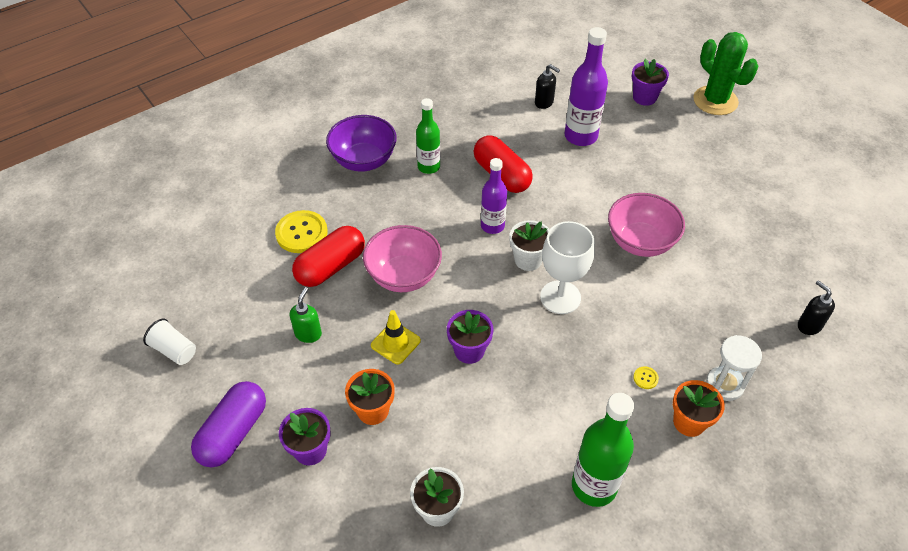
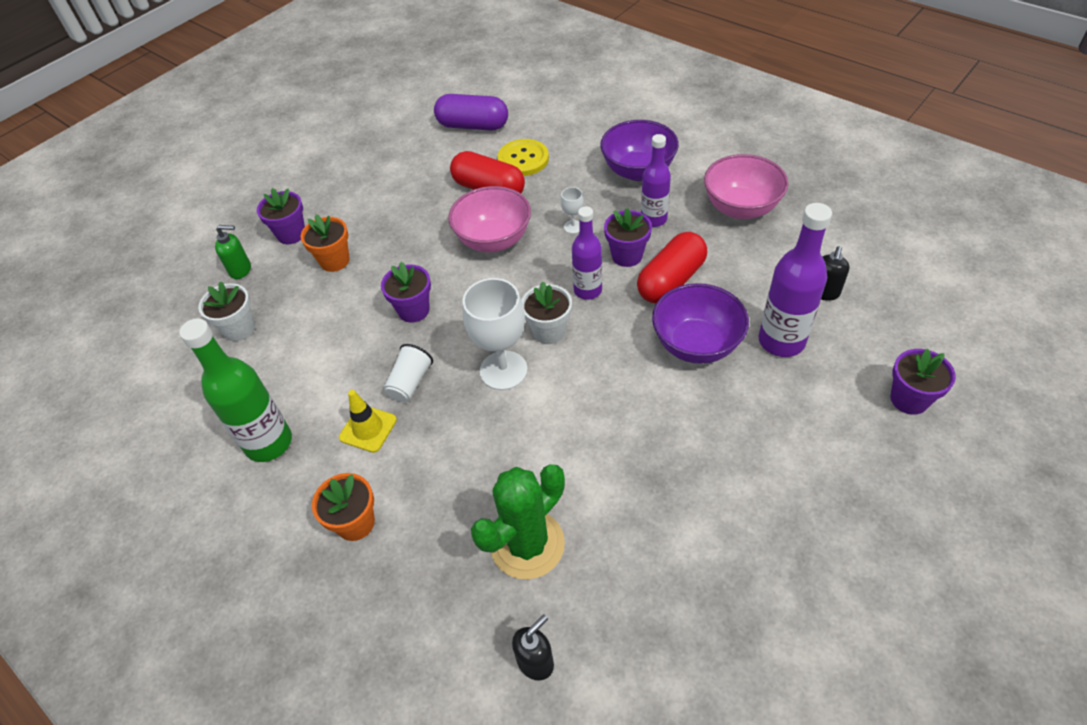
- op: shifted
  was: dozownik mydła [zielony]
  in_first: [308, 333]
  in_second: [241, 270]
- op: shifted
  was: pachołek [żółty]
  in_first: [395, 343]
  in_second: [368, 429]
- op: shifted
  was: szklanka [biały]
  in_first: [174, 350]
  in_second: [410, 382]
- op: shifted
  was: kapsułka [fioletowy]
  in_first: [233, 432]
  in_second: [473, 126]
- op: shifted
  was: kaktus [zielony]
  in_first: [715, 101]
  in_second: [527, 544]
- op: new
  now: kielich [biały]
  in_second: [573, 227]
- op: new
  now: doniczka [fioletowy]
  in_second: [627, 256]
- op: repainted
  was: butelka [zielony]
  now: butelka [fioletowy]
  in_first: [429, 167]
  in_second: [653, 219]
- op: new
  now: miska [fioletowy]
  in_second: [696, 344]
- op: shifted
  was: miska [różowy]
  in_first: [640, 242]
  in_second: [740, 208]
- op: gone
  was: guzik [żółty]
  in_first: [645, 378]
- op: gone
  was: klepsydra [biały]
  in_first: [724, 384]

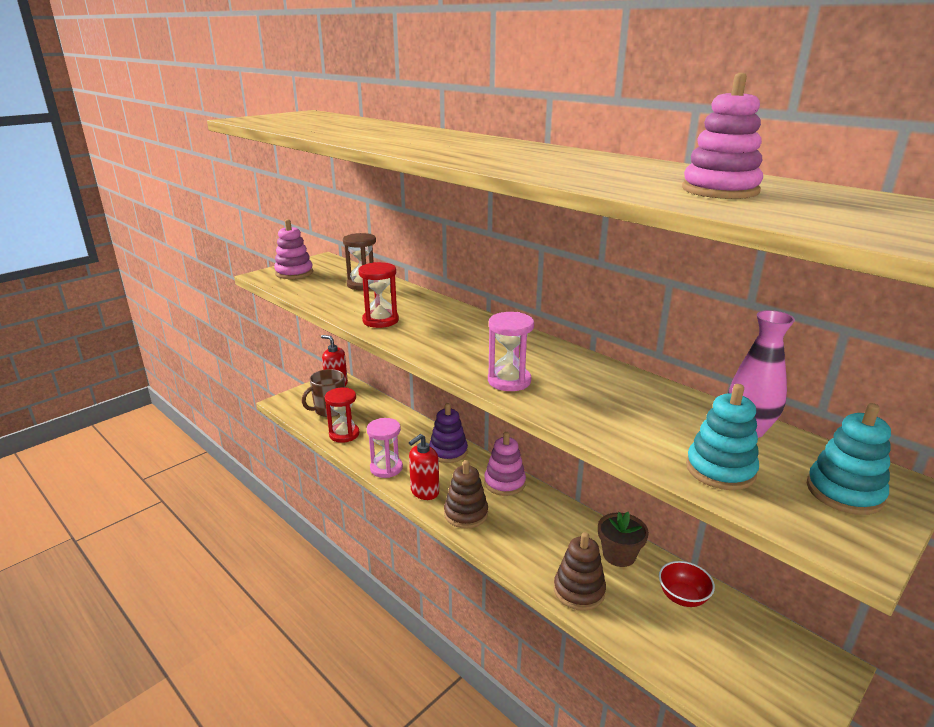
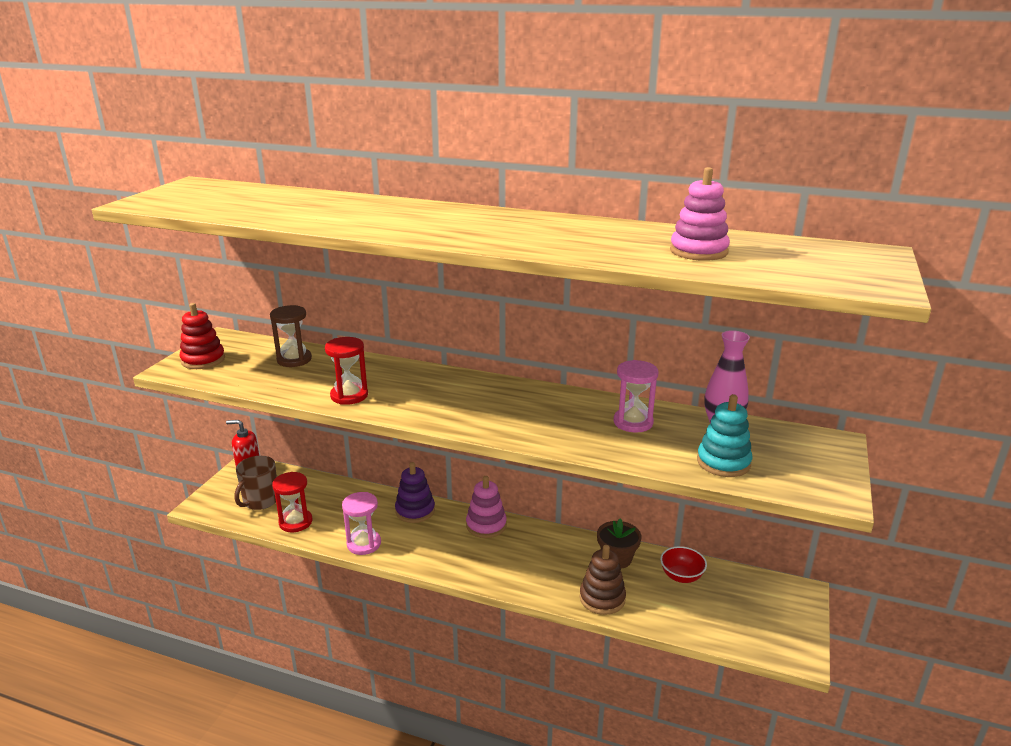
- op: repainted
  was: zabawka nakładanka [różowy]
  now: zabawka nakładanka [czerwony]
  in_first: [294, 273]
  in_second: [203, 360]
- op: shifted
  was: klepsydra [różowy]
  in_first: [509, 381]
  in_second: [633, 422]
- op: gone
  was: dozownik mydła [czerwony]
  in_first: [424, 492]
- op: gone
  was: zabawka nakładanka [brązowy]
  in_first: [466, 513]
- op: gone
  was: zabawka nakładanka [turkusowy]
  in_first: [844, 492]

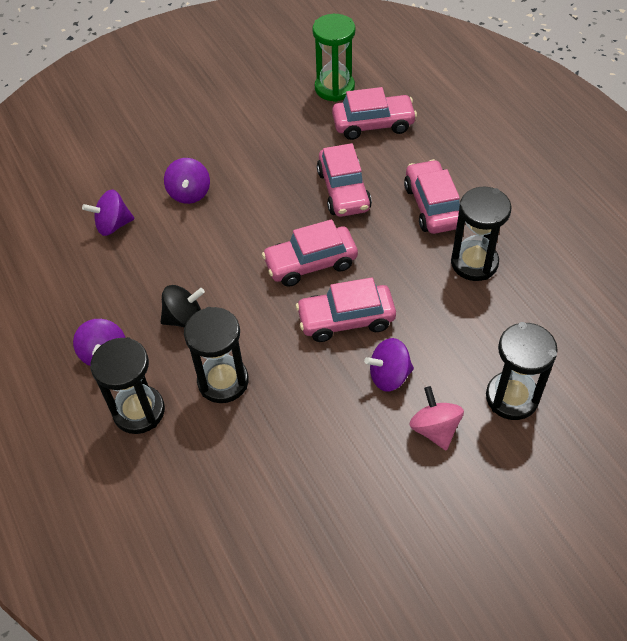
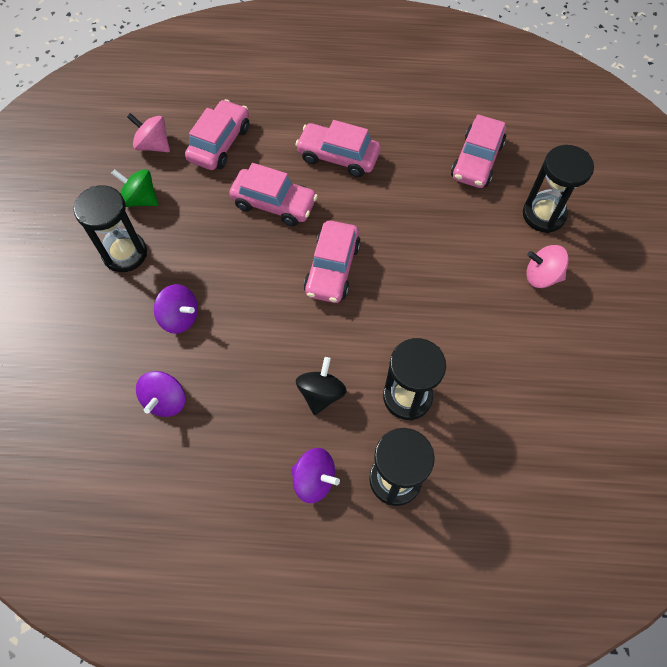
- op: shifted
  was: klepsydra [czarny]
  in_first: [474, 263]
  in_second: [125, 253]
- op: new
  now: bączek [zielony]
  in_second: [140, 199]
- op: swapped
  was: klepsydra [zielony]
  now: bączek [różowy]
  in_first: [334, 88]
  in_second: [153, 145]
- op: shifted
  was: samochód [różowy]
  in_first: [346, 319]
  in_second: [476, 161]
- op: gone
  was: bączek [fioletowy]
  in_first: [389, 376]

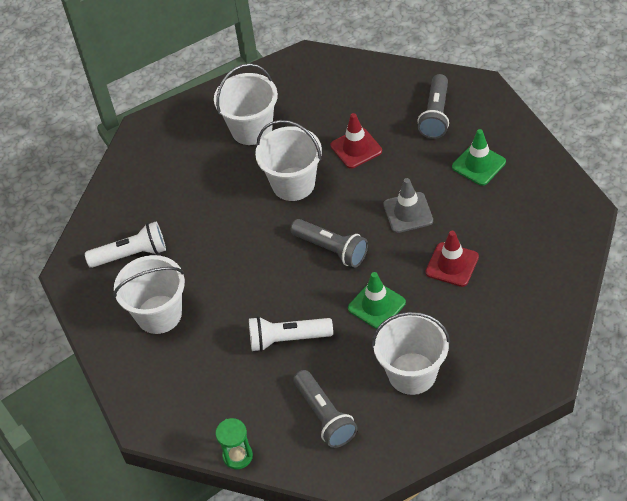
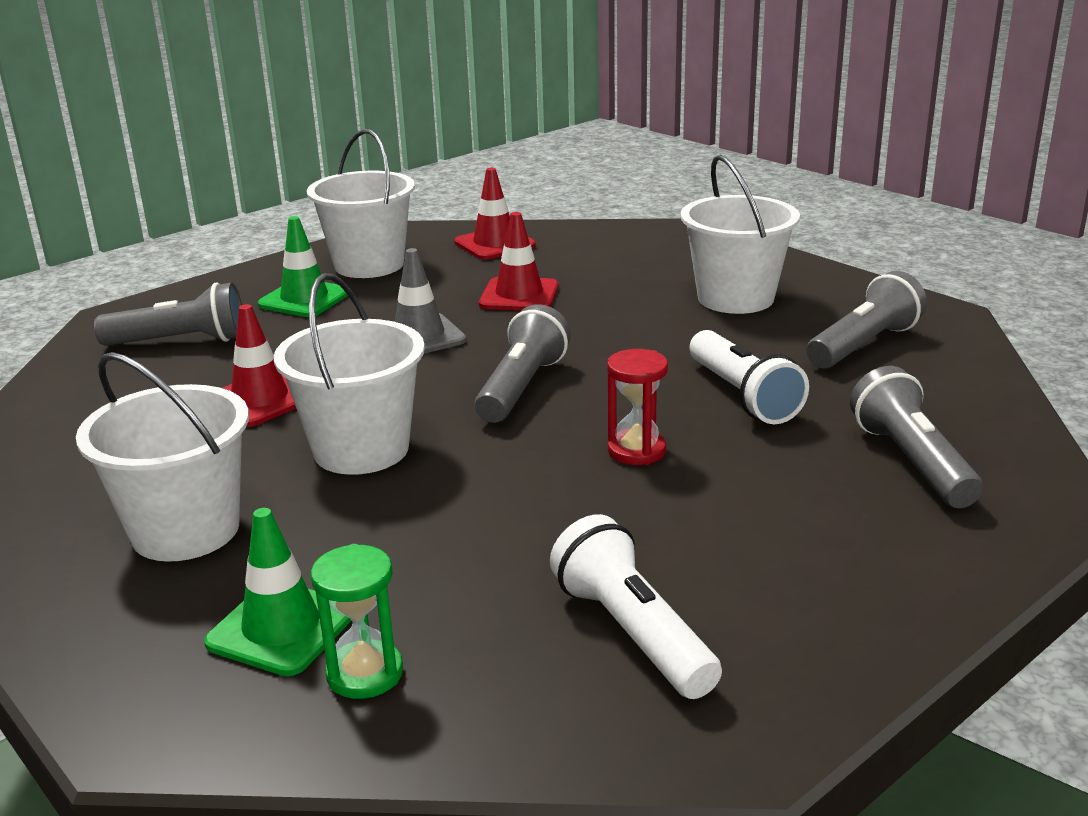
- op: shifted
  was: pachołek [zielony]
  in_first: [376, 305]
  in_second: [281, 628]
- op: shifted
  was: wiadro [biały]
  in_first: [159, 314]
  in_second: [369, 265]
- op: shifted
  was: klepsydra [zielony]
  in_first: [237, 456]
  in_second: [365, 673]
- op: new
  now: pachołek [czerwony]
  in_second: [494, 244]
- op: new
  now: klepsydra [czerwony]
  in_second: [636, 450]
- op: new
  now: latarka [szary]
  in_second: [911, 462]

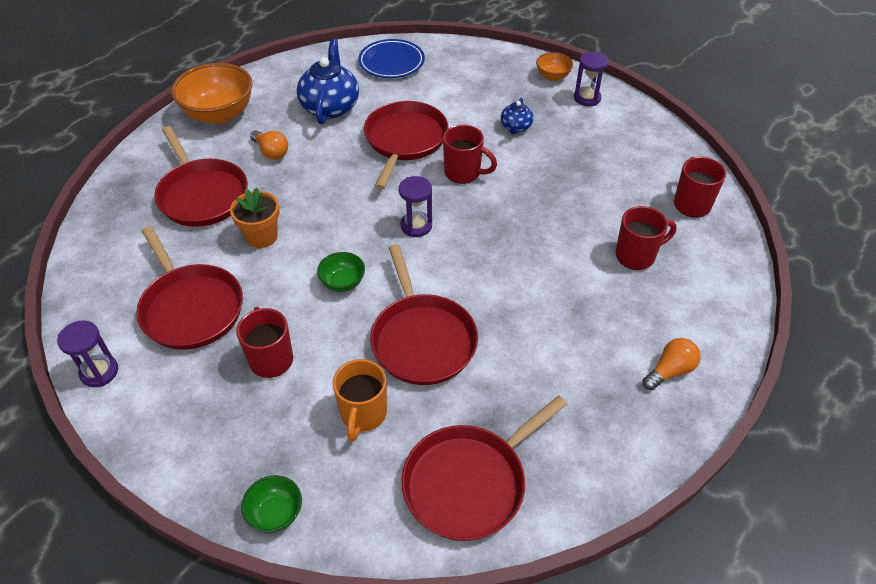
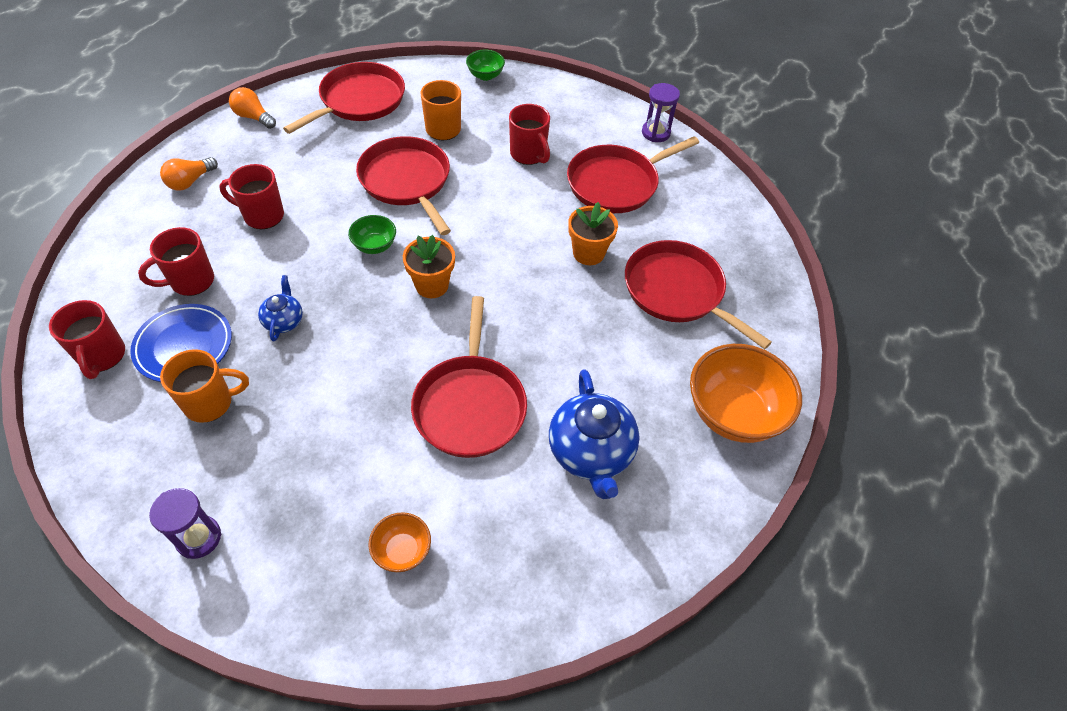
- op: shifted
  was: talerz [niebieski]
  in_first: [391, 62]
  in_second: [184, 346]
- op: new
  now: kubek [pomarańczowy]
  in_second: [210, 403]
- op: shifted
  was: kubek [czerwony]
  in_first: [463, 173]
  in_second: [262, 216]
- op: shifted
  was: żarówka [pomarańczowy]
  in_first: [271, 152]
  in_second: [253, 117]
- op: shifted
  was: imbryk [niebieski]
  in_first: [516, 127]
  in_second: [284, 321]
- op: shifted
  was: miska [zielony]
  in_first: [343, 283]
  in_second: [374, 246]
- op: shifted
  was: miska [pomarańczowy]
  in_first: [552, 76]
  in_second: [402, 551]
- op: swapped
  was: klepsydra [fioletowy]
  now: doniczka [pomarańczowy]
  in_first: [416, 226]
  in_second: [432, 285]
- op: rotated
  was: patelnia [czerwony]
  in_first: [190, 308]
  in_second: [616, 183]
  clockwise: -75

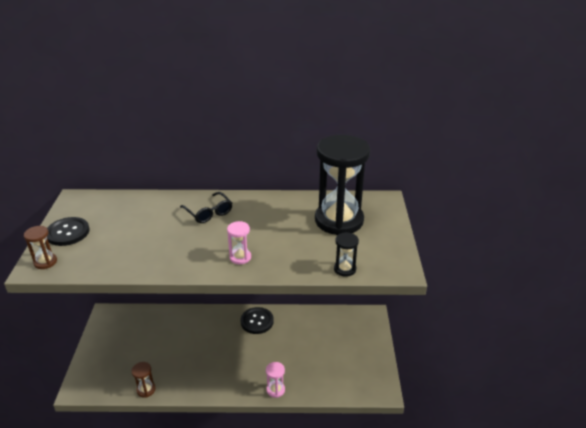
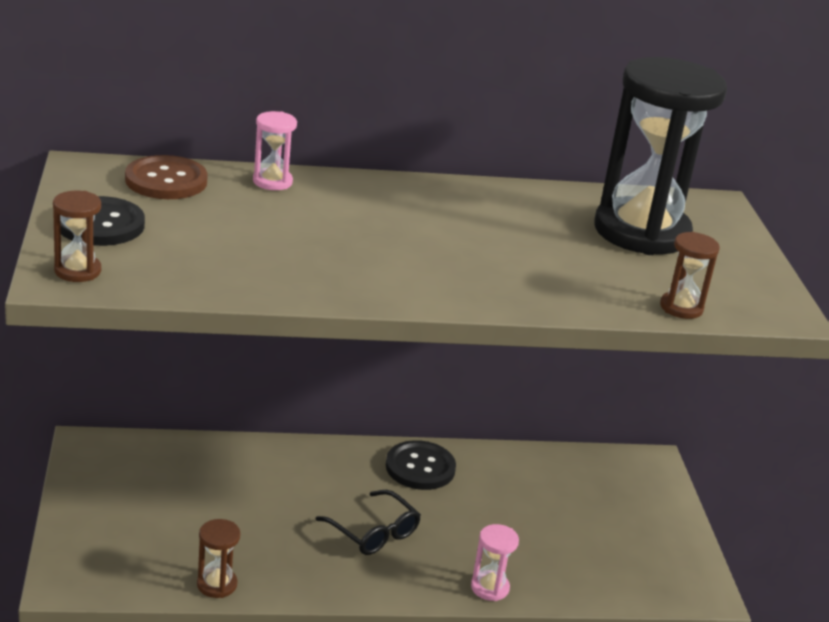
- op: new
  now: guzik [brązowy]
  in_second: [166, 180]
- op: shifted
  was: klepsydra [różowy]
  in_first: [240, 257]
  in_second: [272, 182]
- op: shifted
  was: okulary [czarny]
  in_first: [209, 213]
  in_second: [374, 532]
- op: repainted
  was: klepsydra [czarny]
  now: klepsydra [brązowy]
  in_first: [345, 269]
  in_second: [681, 308]

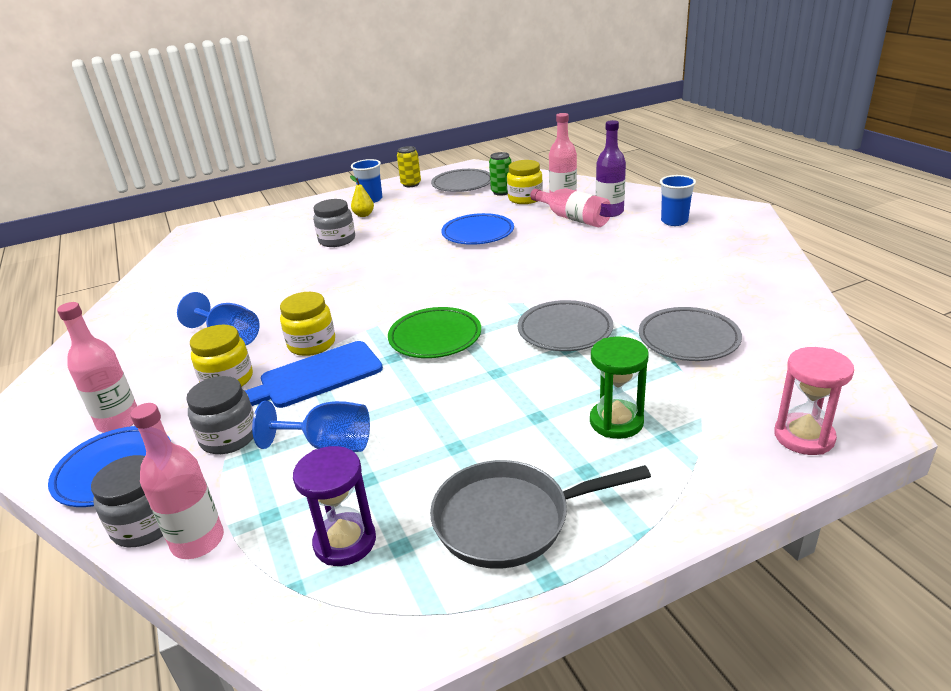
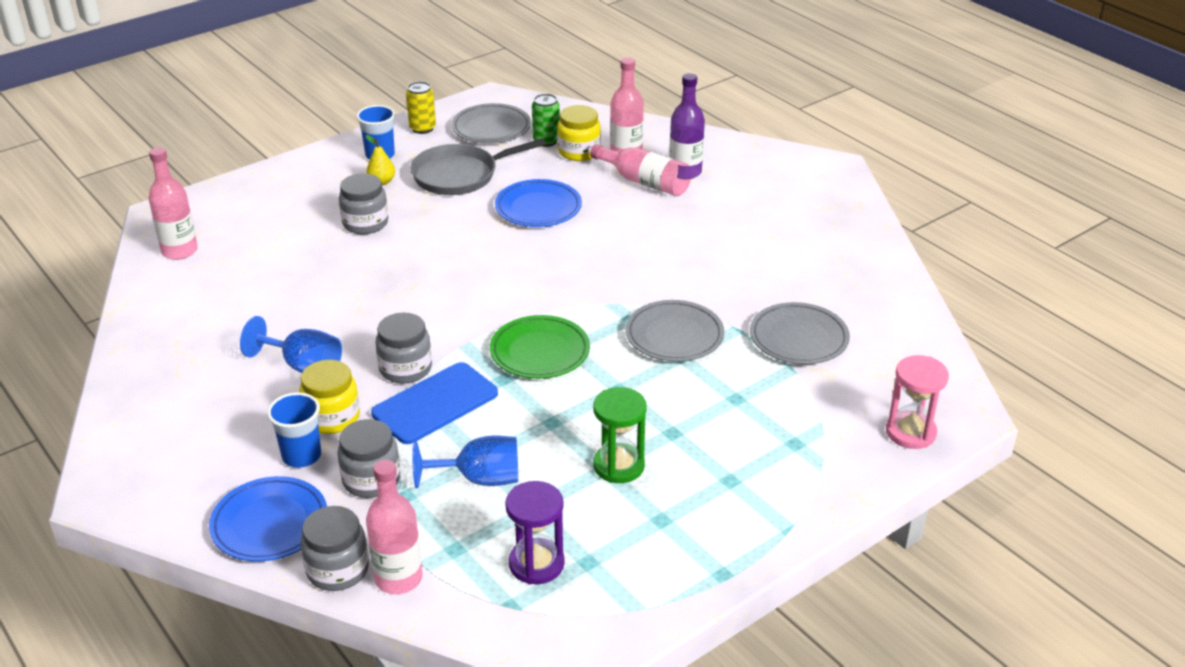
- op: shifted
  was: butelka [różowy]
  in_first: [119, 422]
  in_second: [179, 251]
- op: shifted
  was: szklanka [niebieski]
  in_first: [674, 221]
  in_second: [301, 456]
- op: repainted
  was: słoik [żółty]
  now: słoik [szary]
  in_first: [312, 344]
  in_second: [405, 368]
- op: shifted
  was: patelnia [szary]
  in_first: [509, 519]
  in_second: [460, 175]
- op: shifted
  was: klepsydra [zielony]
  in_first: [616, 422]
  in_second: [618, 466]

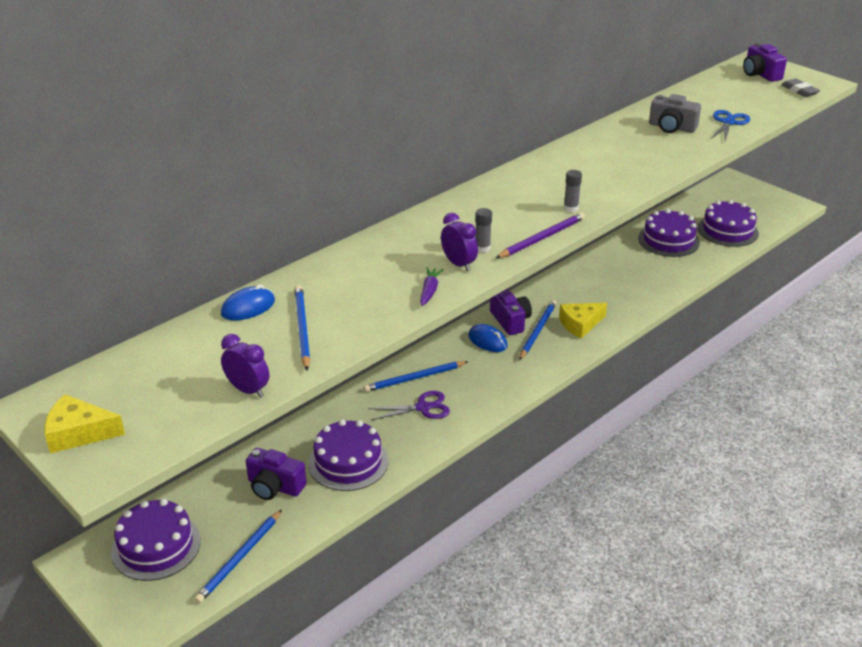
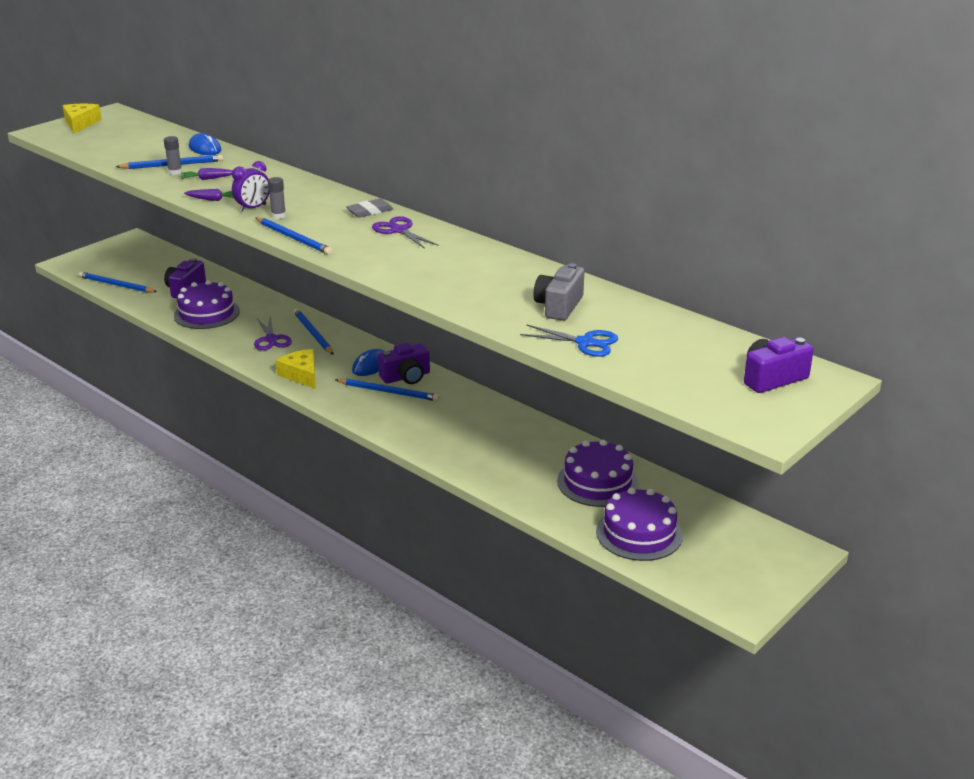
- op: shifted
  was: klej w sztyfcie [szary]
  in_first: [571, 208]
  in_second: [175, 172]
- op: new
  now: marchewka [fioletowy]
  in_second: [208, 179]
- op: repainted
  was: ołówek [fioletowy]
  now: ołówek [niebieski]
  in_first: [542, 238]
  in_second: [294, 238]
- op: shifted
  was: ser [żółty]
  in_first: [580, 324]
  in_second: [301, 375]
- op: shifted
  was: gumka do mazania [szary]
  in_first: [799, 91]
  in_second: [370, 211]
- op: new
  now: nożyczki [fioletowy]
  in_second: [399, 230]
- op: gone
  was: tort [fioletowy]
  in_first: [156, 546]
- op: gone
  was: budzik [fioletowy]
  in_first: [248, 390]

